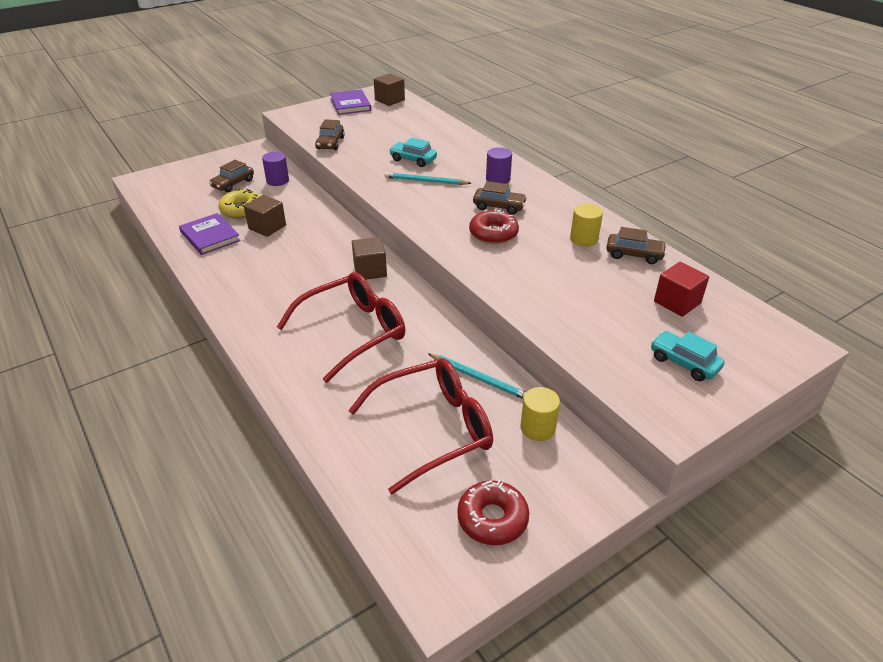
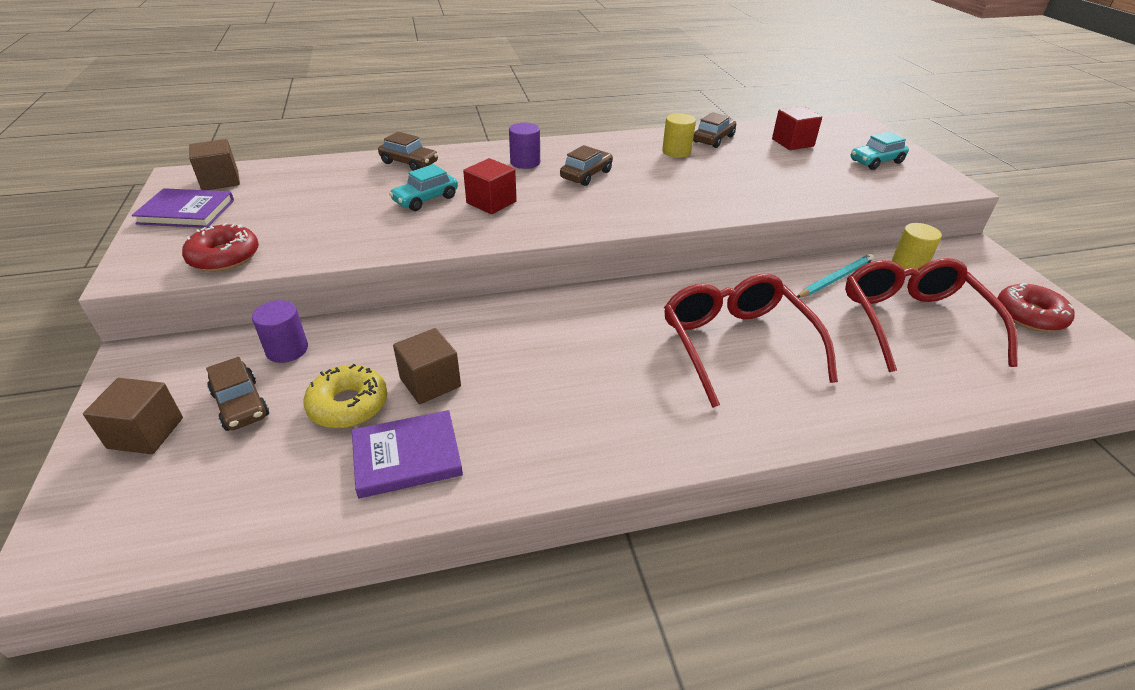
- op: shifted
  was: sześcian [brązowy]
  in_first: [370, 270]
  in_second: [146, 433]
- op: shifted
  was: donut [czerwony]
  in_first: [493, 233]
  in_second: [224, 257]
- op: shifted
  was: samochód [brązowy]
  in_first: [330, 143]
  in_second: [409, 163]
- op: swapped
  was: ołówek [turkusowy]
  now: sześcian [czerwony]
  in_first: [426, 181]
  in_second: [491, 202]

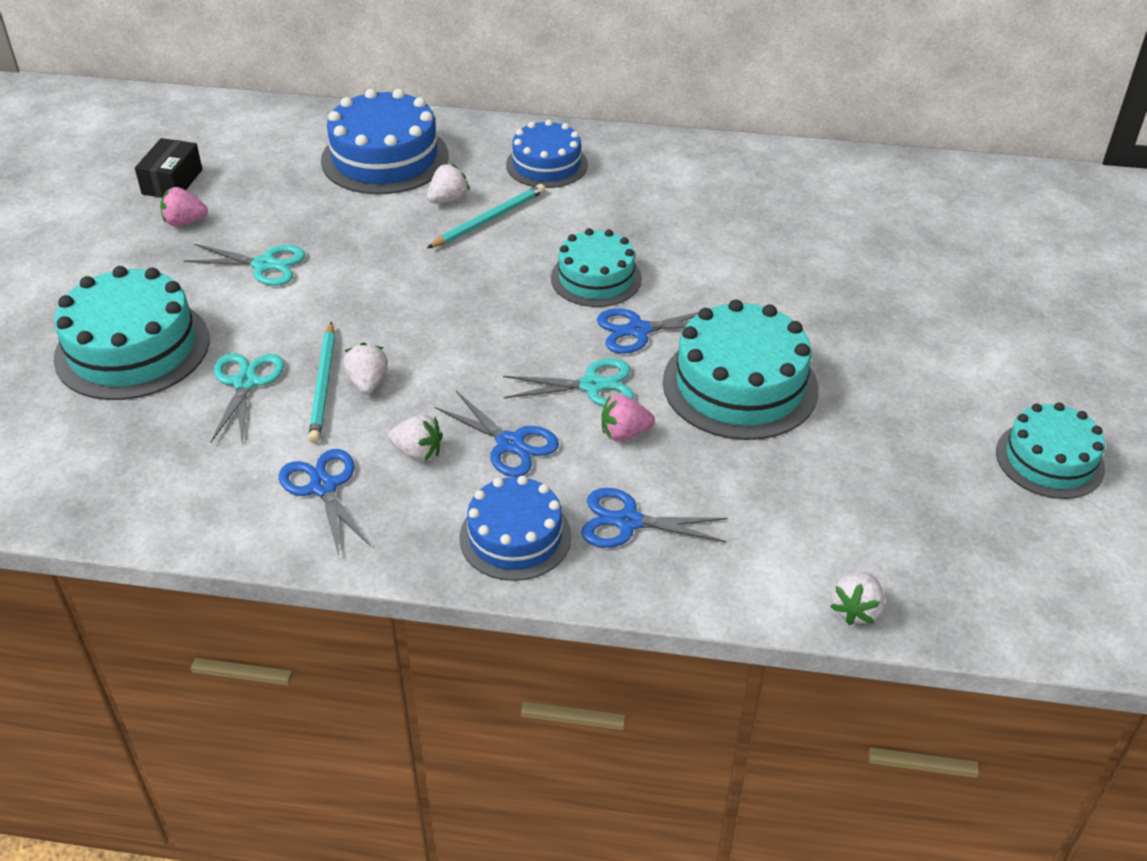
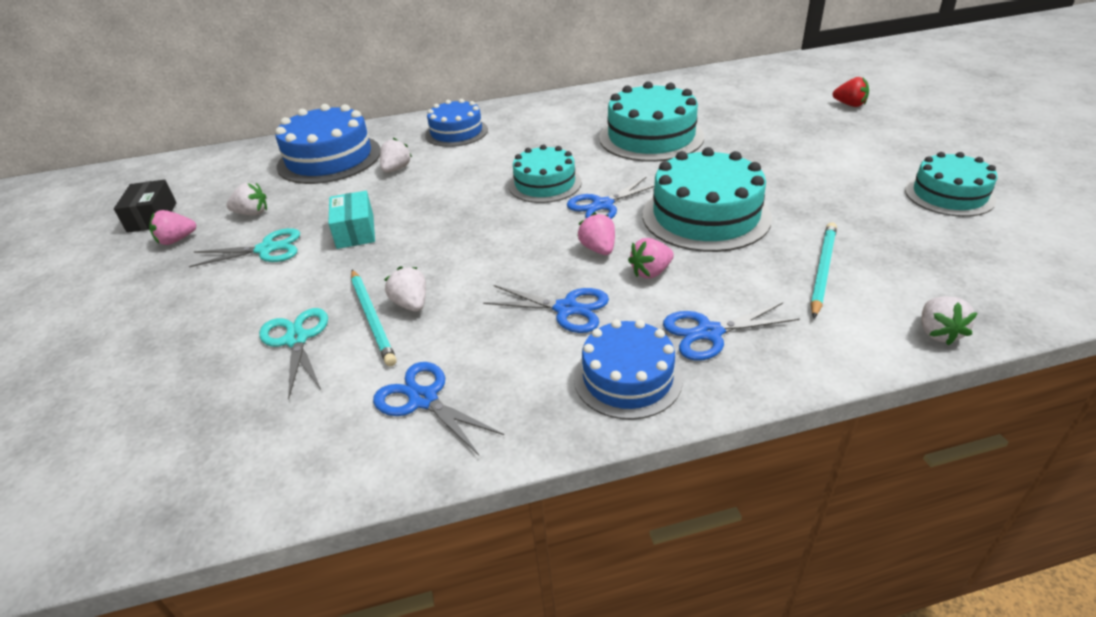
- op: shifted
  was: truskawka [biały]
  in_first: [418, 452]
  in_second: [252, 213]
- op: new
  now: pudełko [turkusowy]
  in_second: [355, 231]
- op: swapped
  was: nożyczki [turkusowy]
  now: truskawka [różowy]
  in_first: [592, 385]
  in_second: [598, 249]
- op: shifted
  was: tort [turkusowy]
  in_first: [132, 348]
  in_second: [651, 137]
- op: shifted
  was: ołówek [turkusowy]
  in_first: [489, 219]
  in_second: [822, 270]
- op: new
  now: truskawka [czerwony]
  in_second: [849, 105]

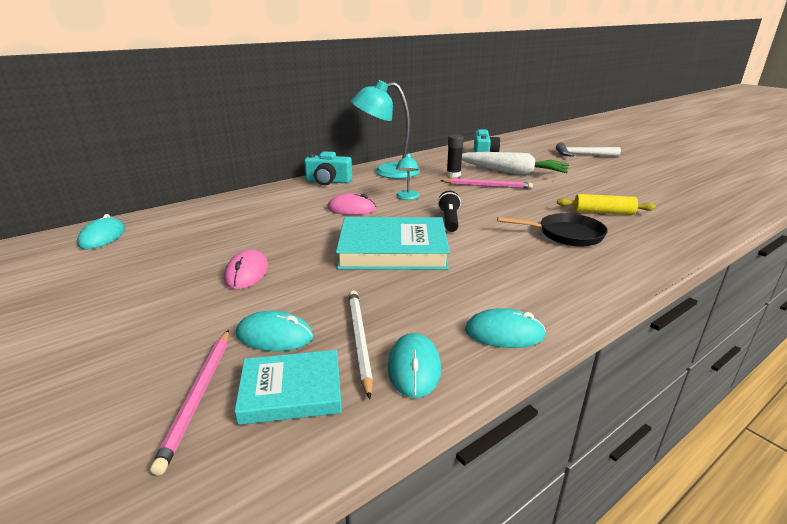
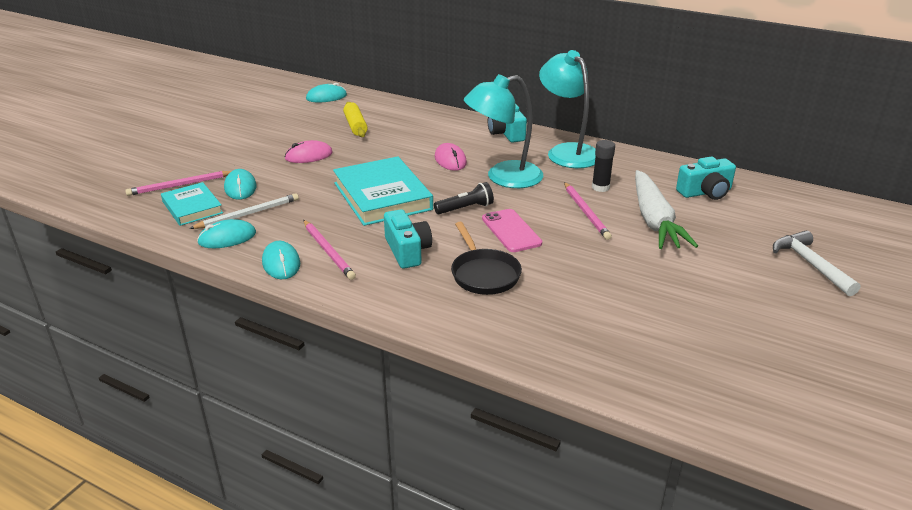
- op: new
  now: ołówek [różowy]
  in_second: [328, 251]
- op: shifted
  was: wałek do ciasta [żółty]
  in_first: [603, 212]
  in_second: [355, 126]
- op: new
  now: aparat fotograficzny [turkusowy]
  in_second: [407, 251]
- op: scaled
  was: lampka [turkusowy]
  in_first: [407, 197]
  in_second: [503, 177]
  ratio: 2.17
- op: new
  now: telefon [różowy]
  in_second: [511, 231]

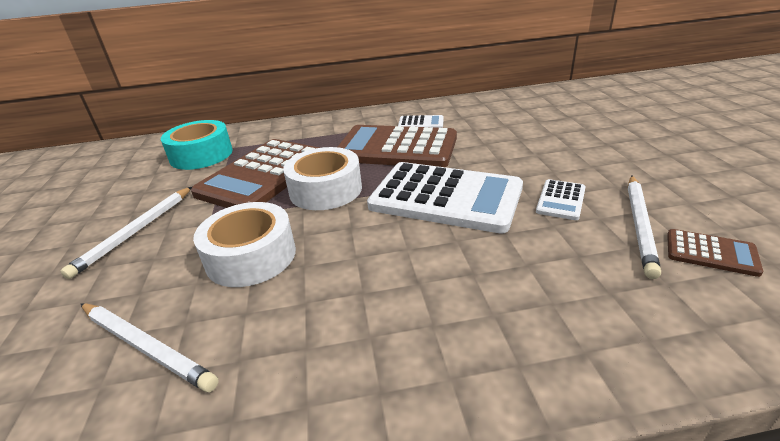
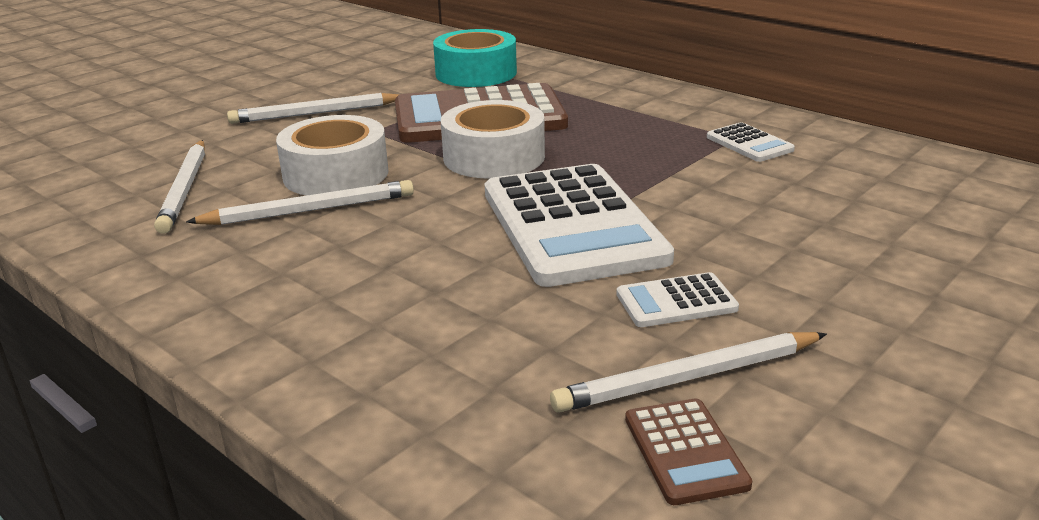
- op: new
  now: ołówek [biały]
  in_second: [309, 210]
- op: gone
  was: kalkulator [brązowy]
  in_first: [396, 148]

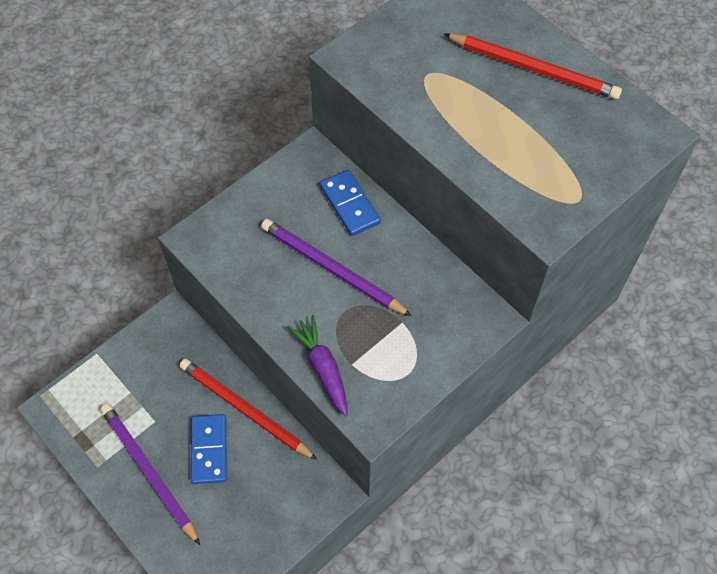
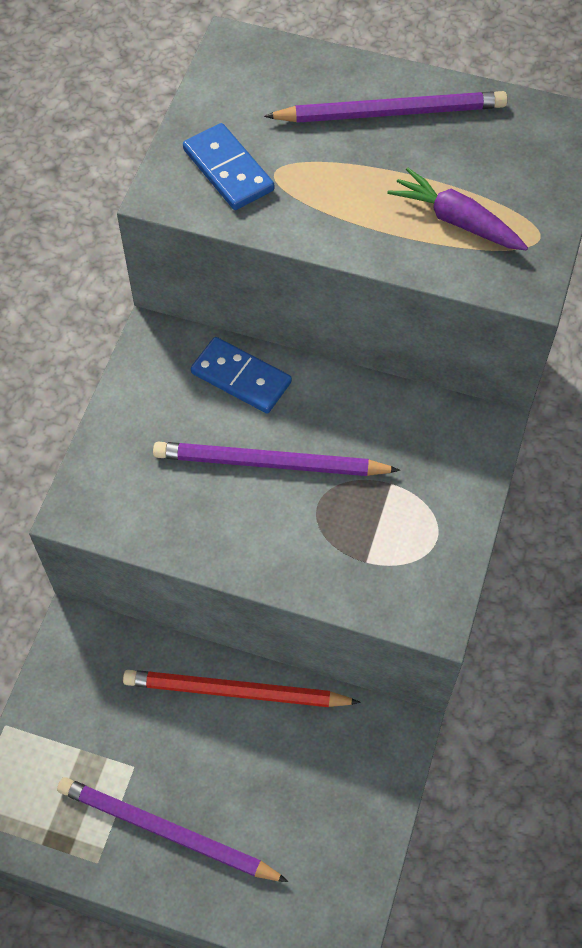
- op: shifted
  was: kostka domina [niebieski]
  in_first: [209, 450]
  in_second: [228, 170]
- op: repainted
  was: ołówek [czerwony]
  now: ołówek [fioletowy]
  in_first: [533, 69]
  in_second: [391, 112]
- op: shifted
  was: marchewka [fioletowy]
  in_first: [323, 368]
  in_second: [456, 220]

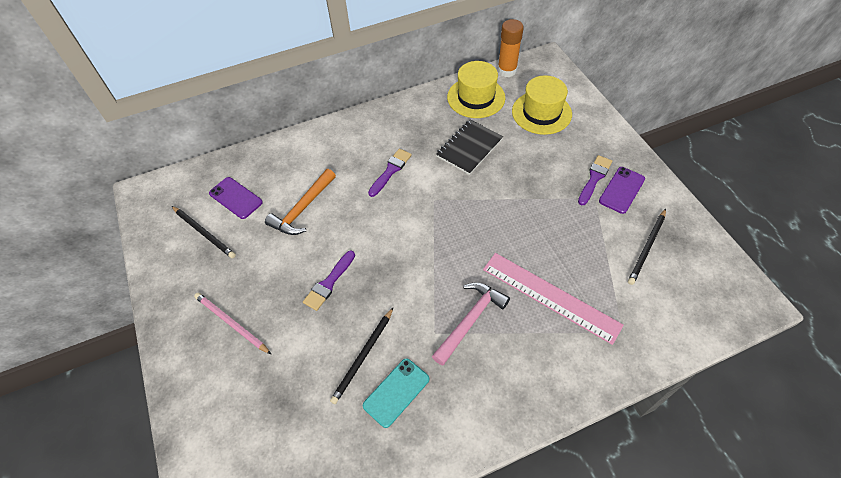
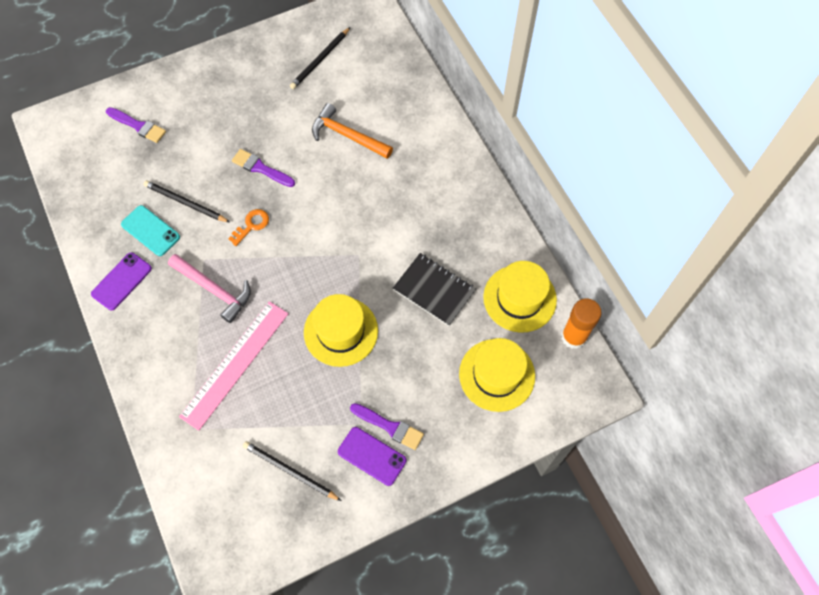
- op: shifted
  was: telefon [fioletowy]
  in_first: [236, 198]
  in_second: [122, 281]
- op: shifted
  was: pędzel [fioletowy]
  in_first: [391, 171]
  in_second: [138, 126]
- op: new
  now: klucz [pomarańczowy]
  in_second: [251, 225]
- op: new
  now: kapelusz [żółty]
  in_second: [341, 331]
- op: gone
  was: ołówek [różowy]
  in_first: [231, 323]

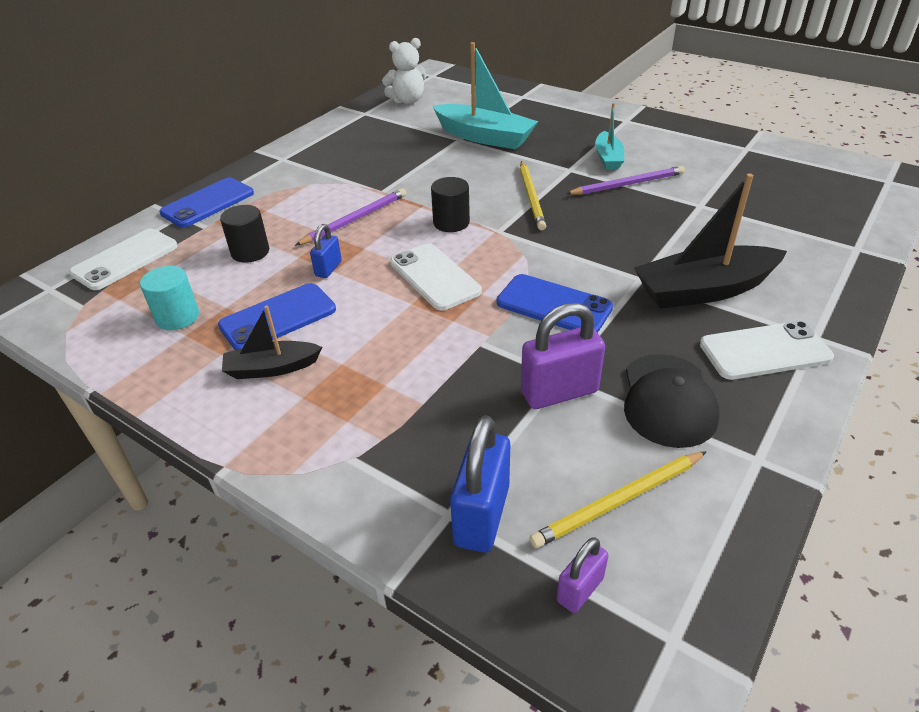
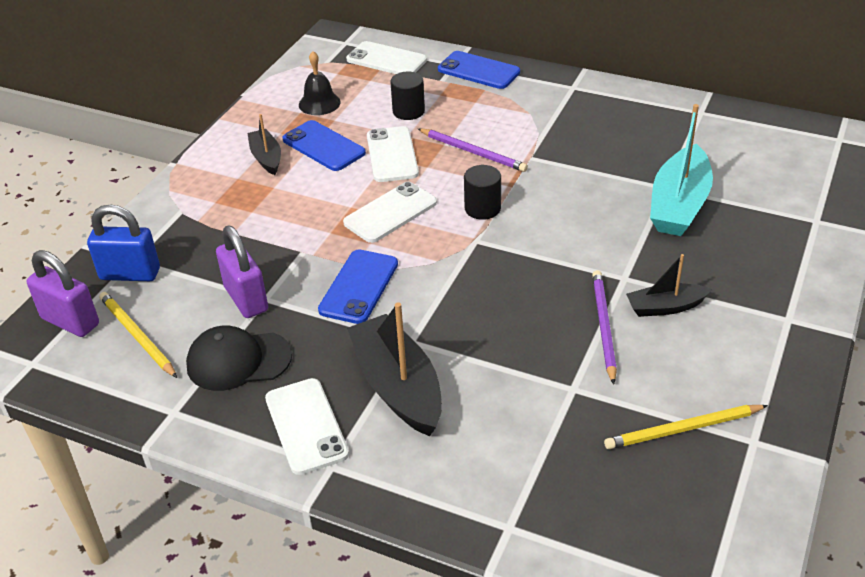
- op: scaled
  was: kłódka [fioletowy]
  in_first: [580, 589]
  in_second: [70, 321]
  ratio: 1.79
- op: swapped
  was: walec [turkusowy]
  now: dzwonek [czarny]
  in_first: [177, 317]
  in_second: [319, 103]
- op: swapped
  was: kłódka [niebieski]
  now: telefon [biały]
  in_first: [328, 269]
  in_second: [392, 155]
- op: rotated
  was: ołówek [fioletowy]
  in_first: [628, 184]
  in_second: [603, 326]
  clockwise: -150
- op: shifted
  was: ołówek [żółty]
  in_first: [531, 197]
  in_second: [683, 429]
- op: repainted
  was: łódka [turkusowy]
  now: łódka [czarny]
  in_first: [608, 158]
  in_second: [665, 307]
- op: gone
  was: miś [biały]
  in_first: [407, 101]

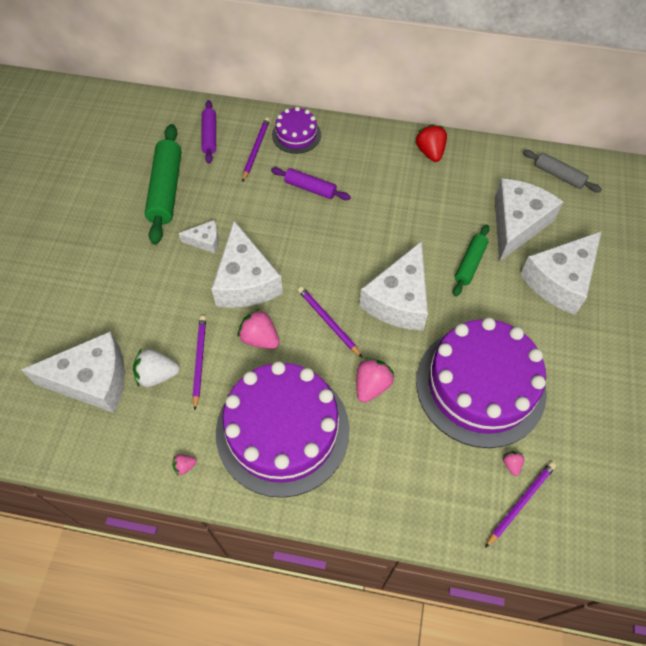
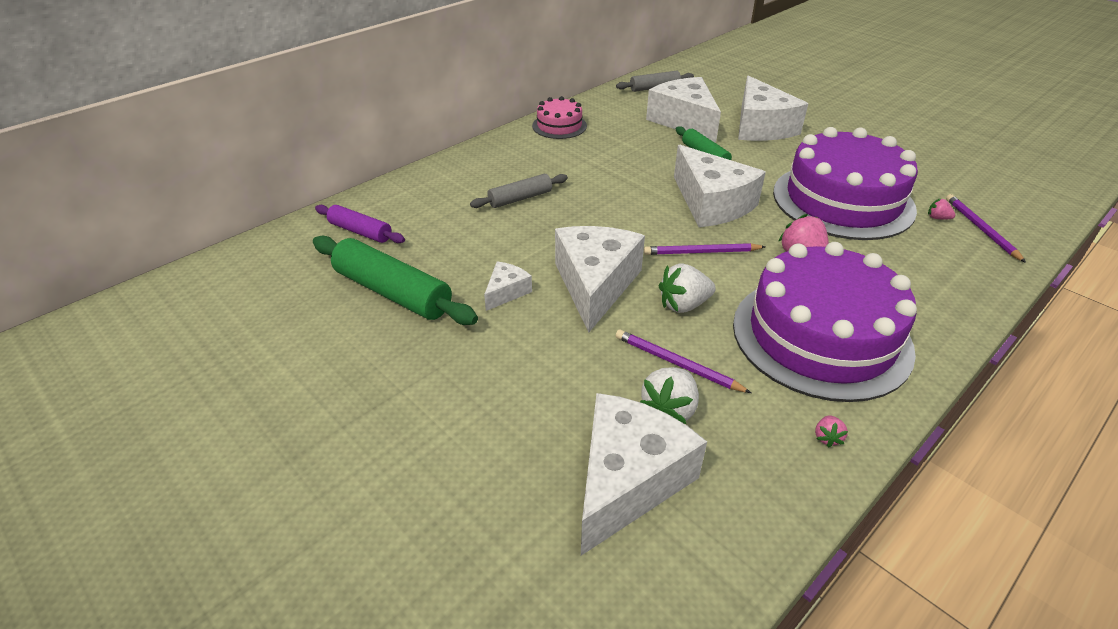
- op: repainted
  was: wałek do ciasta [fioletowy]
  now: wałek do ciasta [szary]
  in_first: [310, 188]
  in_second: [520, 198]
- op: swapped
  was: truskawka [czerwony]
  now: tort [różowy]
  in_first: [430, 152]
  in_second: [559, 126]
- op: rotated
  was: ser [biały]
  in_first: [246, 281]
  in_second: [595, 285]
  clockwise: -105
- op: repainted
  was: truskawka [różowy]
  now: truskawka [biały]
  in_first: [260, 338]
  in_second: [684, 305]
- op: gone
  was: ołówek [fioletowy]
  in_first: [256, 150]
- op: gone
  was: tort [fioletowy]
  in_first: [296, 135]

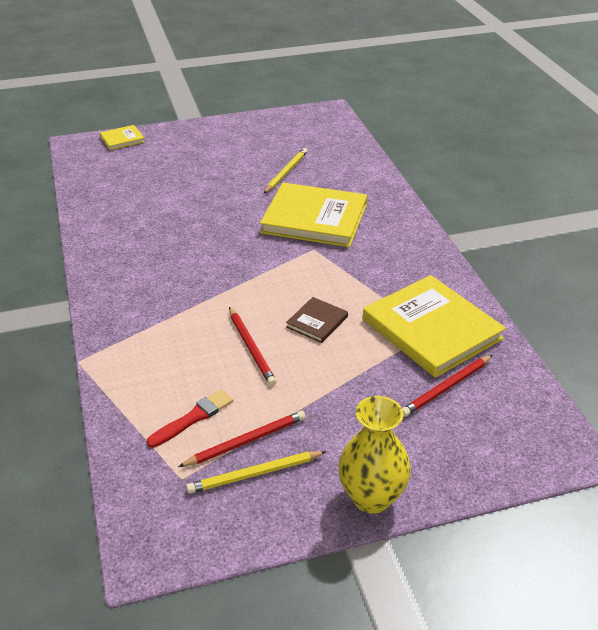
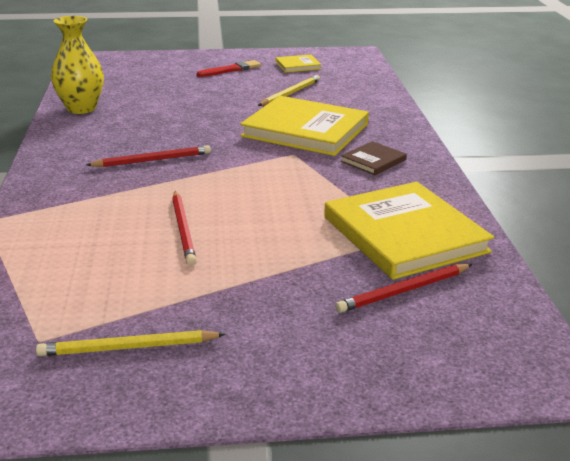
- op: shifted
  was: wazon [żółty]
  in_first: [371, 497]
  in_second: [81, 108]
- op: shifted
  was: ołówek [czerwony]
  in_first: [246, 441]
  in_second: [152, 160]
- op: shifted
  was: pędzel [czerwony]
  in_first: [193, 418]
  in_second: [231, 70]
- op: shifted
  was: książka [żółty]
  in_first: [122, 139]
  in_second: [298, 65]
- op: shifted
  was: książka [brązowy]
  in_first: [317, 322]
  in_second: [373, 161]

